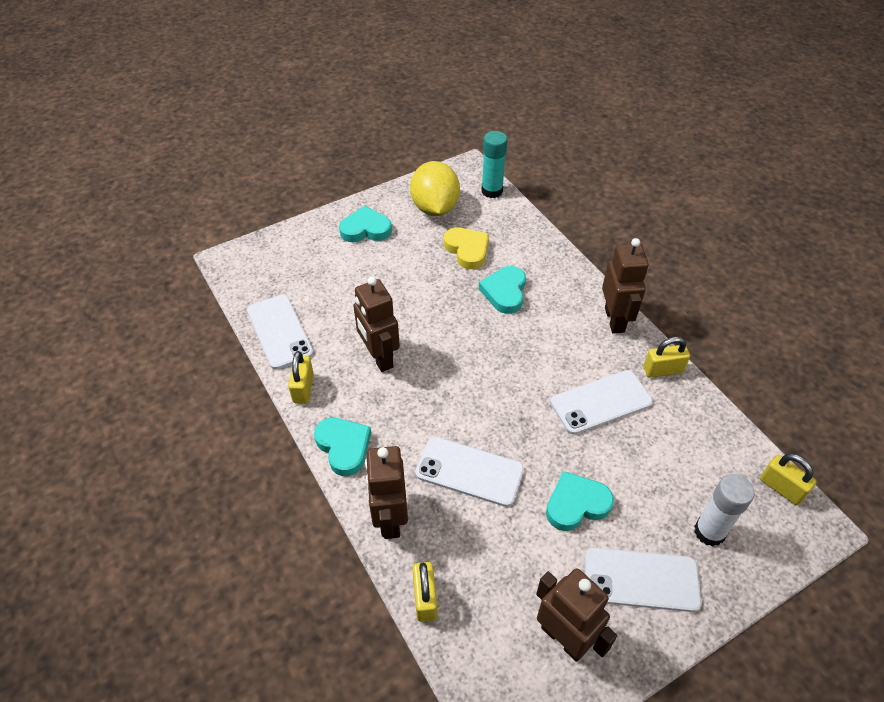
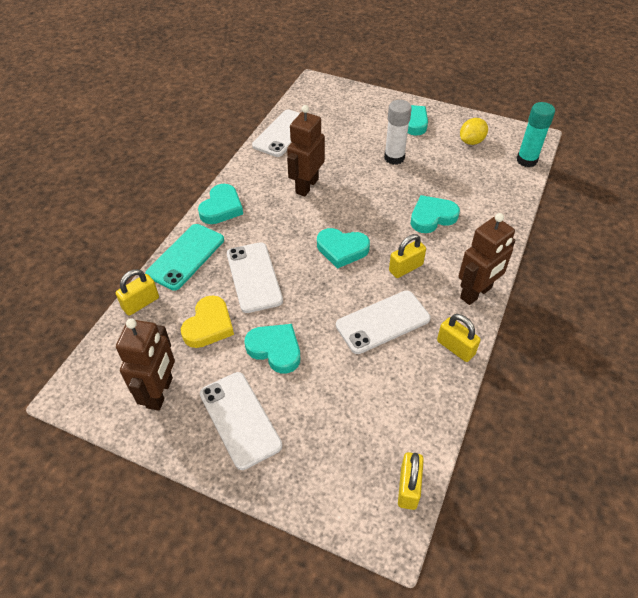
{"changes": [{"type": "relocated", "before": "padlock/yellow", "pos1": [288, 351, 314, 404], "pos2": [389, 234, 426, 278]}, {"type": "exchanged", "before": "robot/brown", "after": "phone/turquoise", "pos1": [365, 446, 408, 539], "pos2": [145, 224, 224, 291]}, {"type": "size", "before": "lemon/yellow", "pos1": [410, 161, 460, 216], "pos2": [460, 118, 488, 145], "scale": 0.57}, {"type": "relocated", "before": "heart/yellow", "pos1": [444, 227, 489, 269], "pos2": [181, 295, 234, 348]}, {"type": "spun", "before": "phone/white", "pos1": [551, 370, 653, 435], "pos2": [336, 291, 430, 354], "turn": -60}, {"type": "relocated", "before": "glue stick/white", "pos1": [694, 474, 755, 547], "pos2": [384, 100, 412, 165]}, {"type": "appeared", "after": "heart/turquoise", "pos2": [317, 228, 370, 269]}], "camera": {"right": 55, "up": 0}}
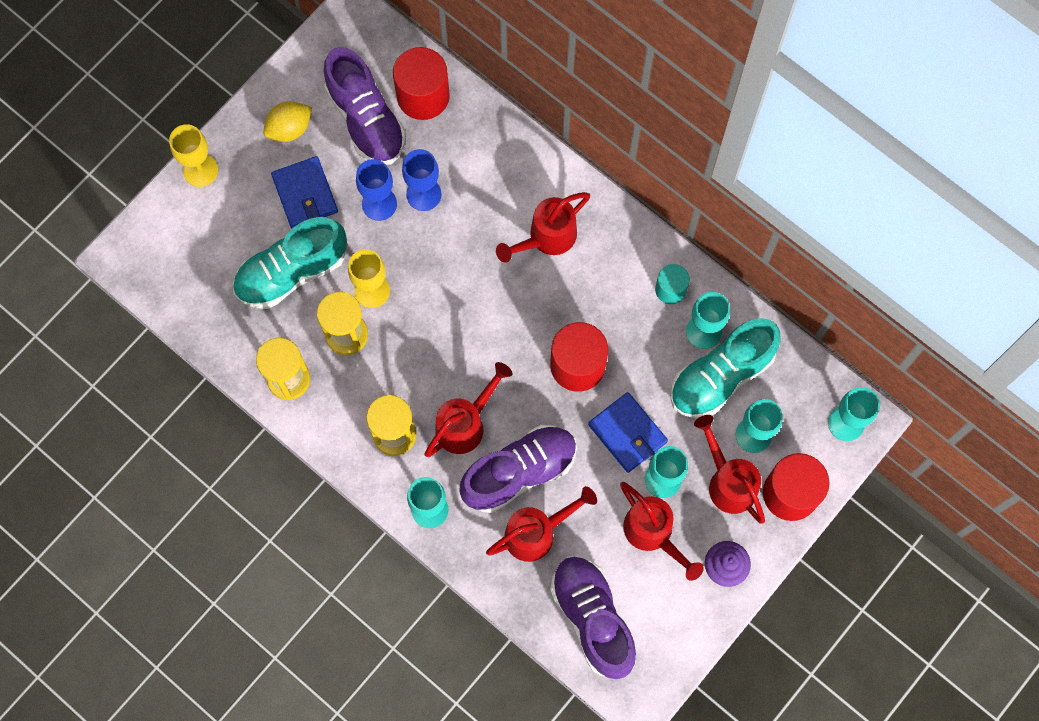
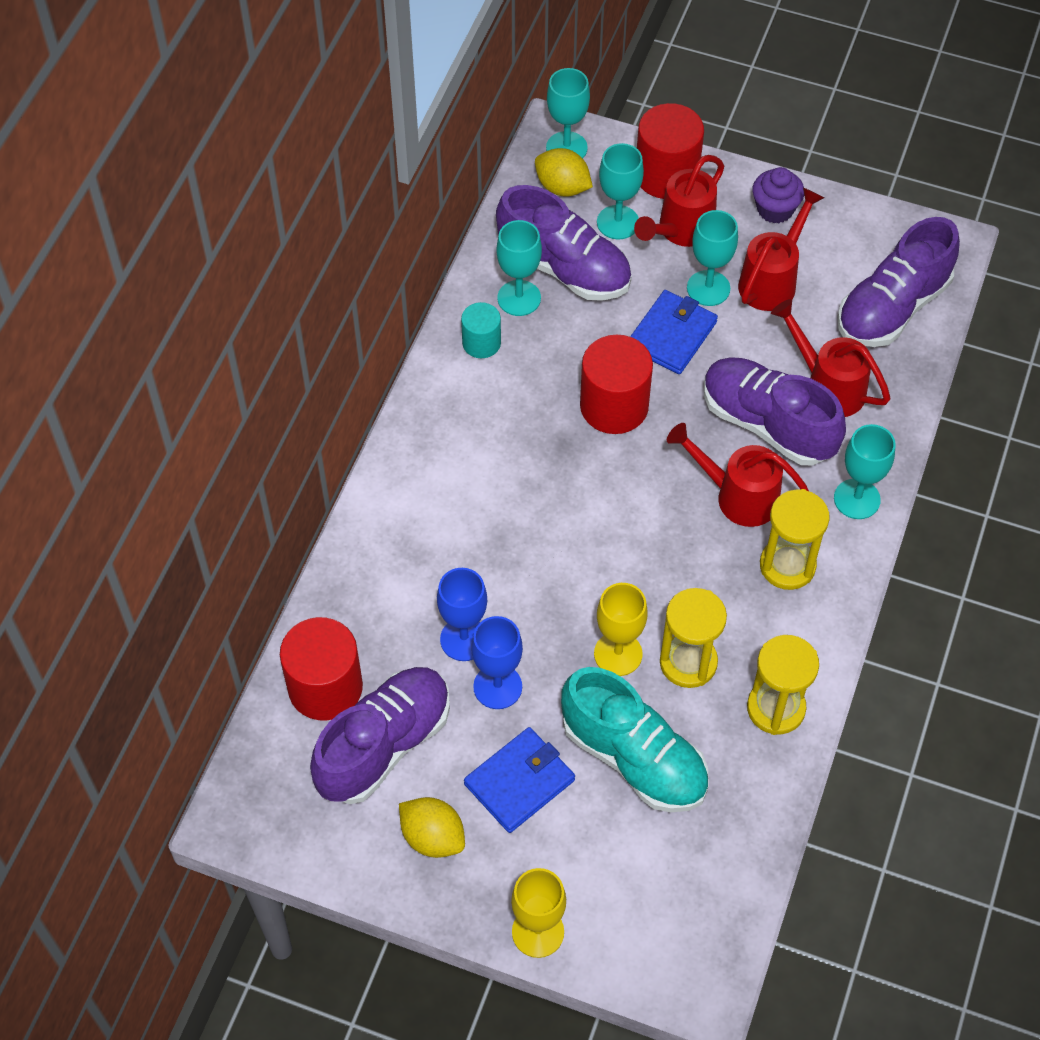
{"changes": [{"type": "missing", "before": "watering can/red", "pos1": [496, 192, 590, 263]}, {"type": "colour", "before": "shoe/turquoise", "after": "shoe/purple", "pos1": [670, 318, 781, 419], "pos2": [496, 185, 632, 301]}, {"type": "appeared", "after": "lemon/yellow", "pos2": [535, 148, 593, 196]}], "camera": {"right": -110, "up": -15}}
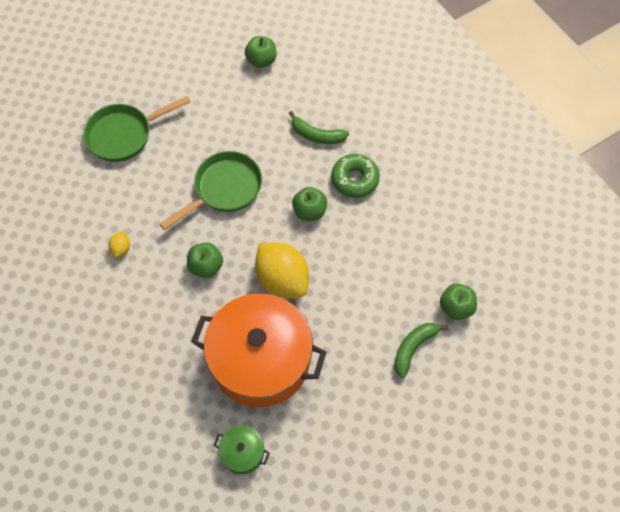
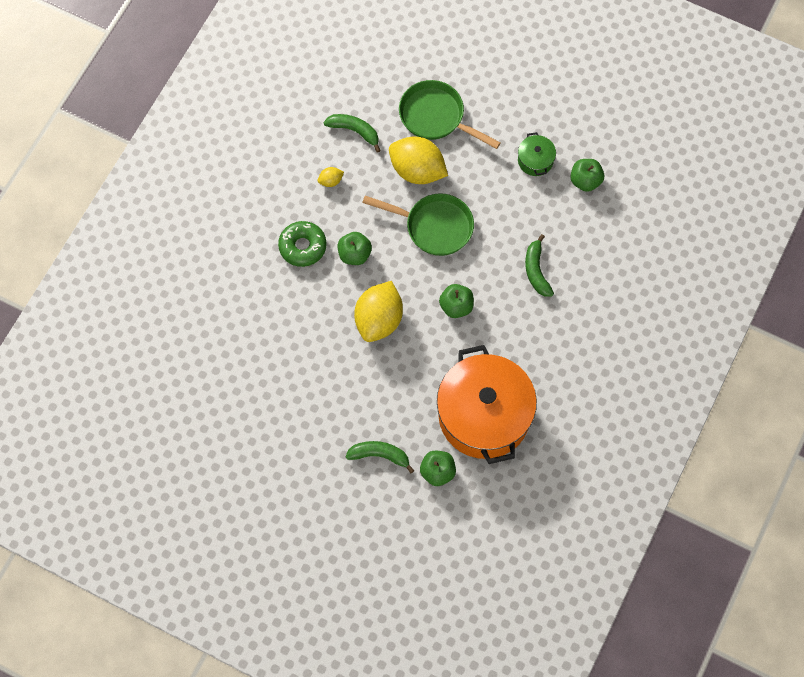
{"changes": [{"type": "relocated", "before": "pot/orange", "pos1": [191, 294, 326, 407], "pos2": [437, 345, 537, 464]}, {"type": "relocated", "before": "pot/green", "pos1": [214, 426, 270, 474], "pos2": [518, 132, 556, 176]}, {"type": "relocated", "before": "donut/green", "pos1": [331, 154, 380, 198], "pos2": [278, 221, 327, 267]}, {"type": "appeared", "after": "banana/green", "pos2": [323, 114, 381, 153]}, {"type": "appeared", "after": "lemon/yellow", "pos2": [389, 137, 448, 184]}], "camera": {"right": 60, "up": 5}}
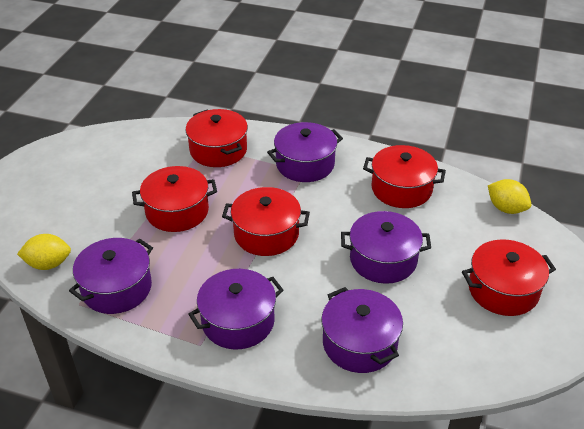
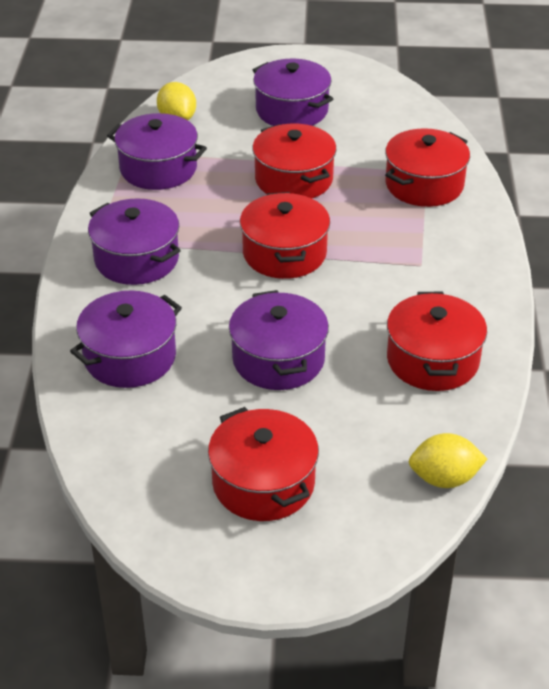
{"changes": [{"type": "relocated", "before": "pot/purple", "pos1": [267, 122, 343, 182], "pos2": [253, 59, 333, 126]}, {"type": "spun", "before": "lemon/yellow", "pos1": [488, 179, 531, 214], "pos2": [409, 433, 487, 488], "turn": 60}], "camera": {"right": 75, "up": 0}}
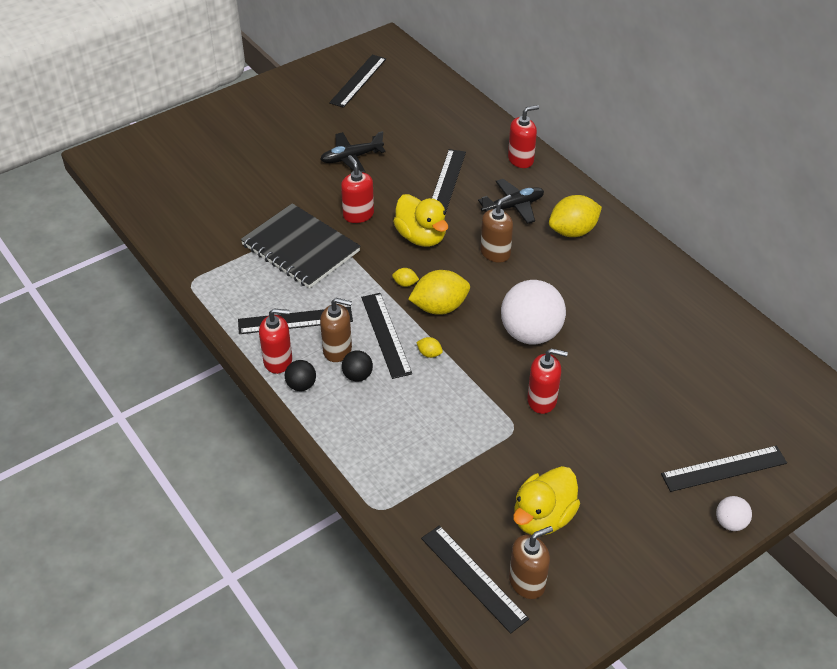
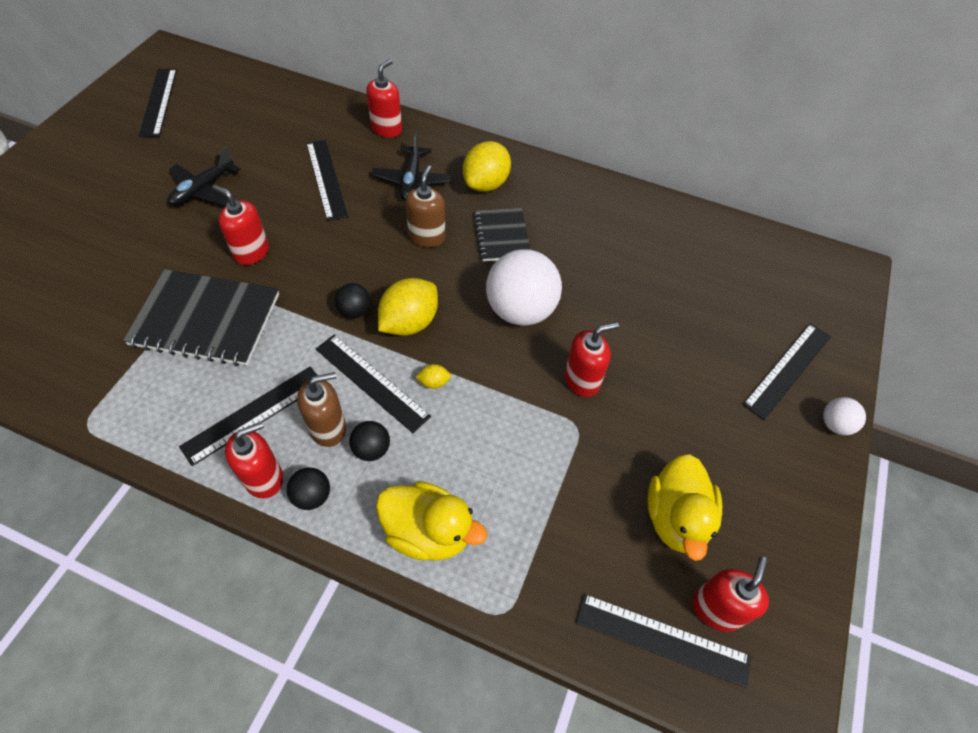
{"changes": [{"type": "exchanged", "before": "lemon/yellow", "after": "ball/black", "pos1": [392, 268, 419, 287], "pos2": [335, 283, 370, 319]}, {"type": "relocated", "before": "duck/yellow", "pos1": [393, 194, 448, 247], "pos2": [376, 481, 487, 561]}, {"type": "spun", "before": "plane/black", "pos1": [478, 179, 544, 224], "pos2": [371, 132, 450, 200], "turn": 150}, {"type": "colour", "before": "soap dispenser/brown", "after": "soap dispenser/red", "pos1": [509, 526, 553, 599], "pos2": [692, 556, 769, 632]}, {"type": "appeared", "after": "notebook/black", "pos2": [474, 208, 531, 261]}], "camera": {"right": -35, "up": 10}}
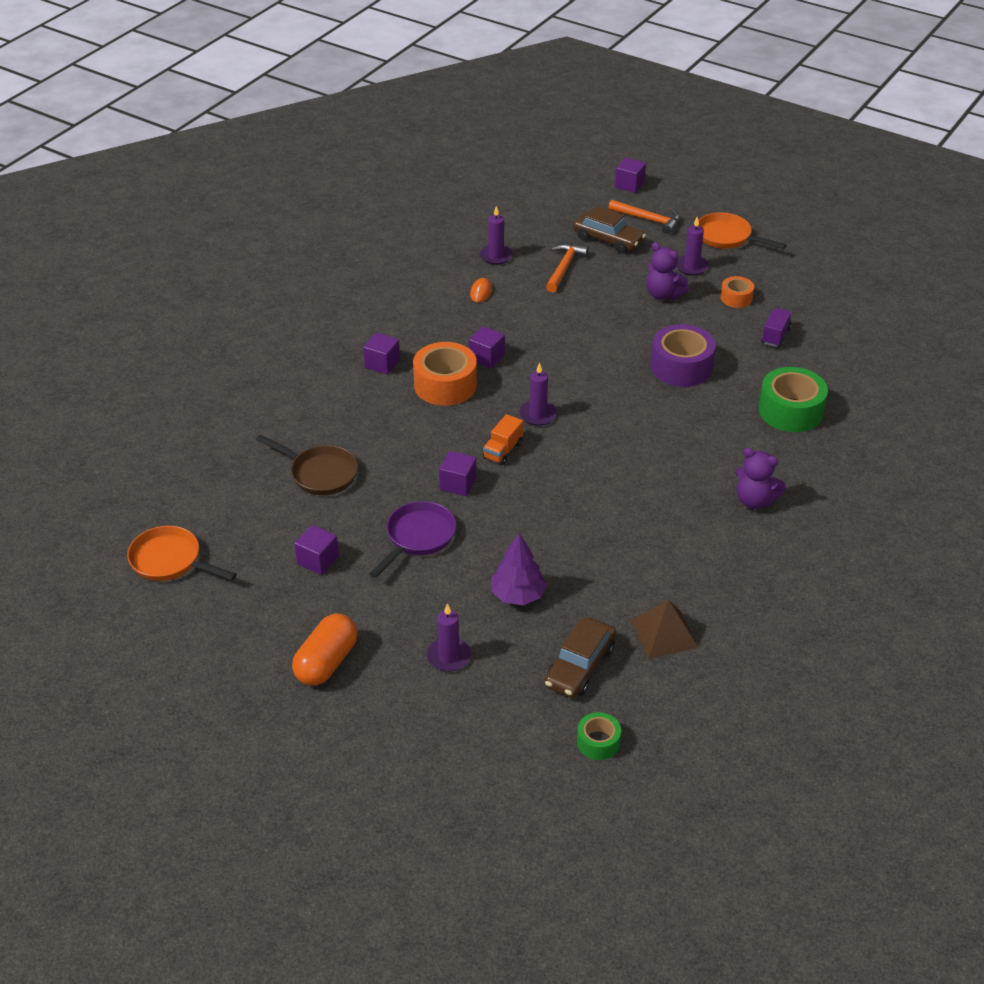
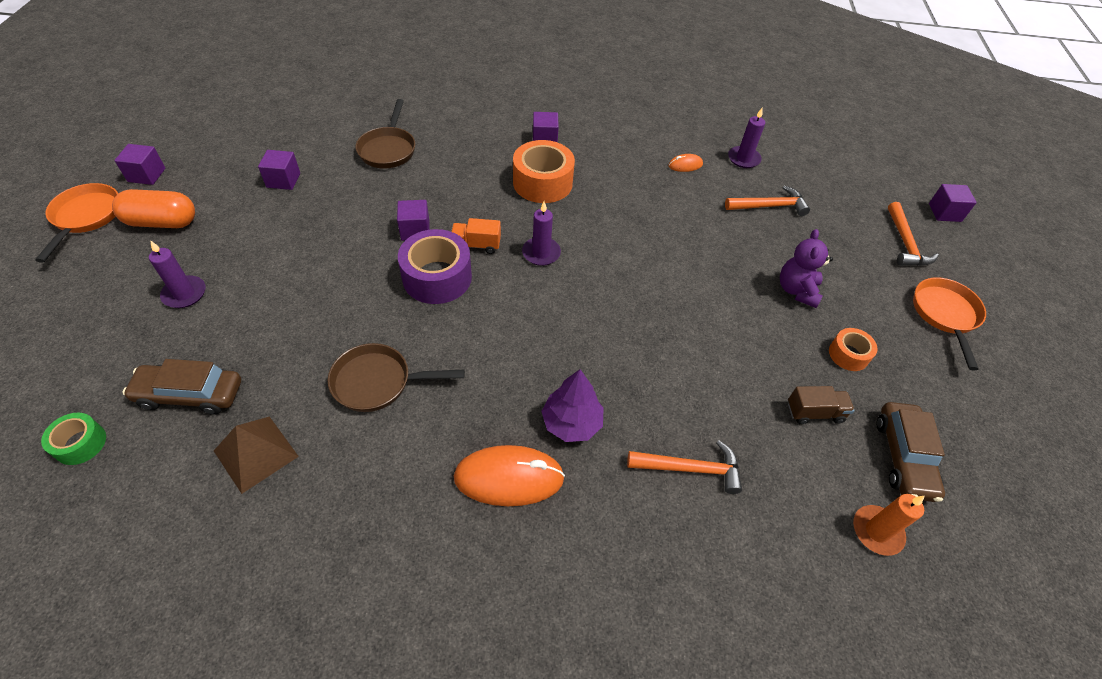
{"changes": [{"type": "relocated", "before": "pan/orange", "pos1": [127, 526, 237, 581], "pos2": [35, 183, 118, 263]}, {"type": "missing", "before": "pan/purple", "pos1": [369, 501, 456, 578]}, {"type": "relocated", "before": "cube/purple", "pos1": [469, 326, 505, 369], "pos2": [114, 144, 165, 185]}, {"type": "relocated", "before": "tree/purple", "pos1": [491, 533, 547, 605], "pos2": [541, 369, 604, 442]}, {"type": "relocated", "before": "car/brown", "pos1": [573, 206, 646, 253], "pos2": [877, 402, 945, 502]}, {"type": "relocated", "before": "tape/purple", "pos1": [651, 324, 716, 387], "pos2": [398, 229, 472, 304]}, {"type": "missing", "before": "candle/purple", "pos1": [676, 217, 709, 276]}, {"type": "exchanged", "before": "teddy bear/purple", "after": "mouse/orange", "pos1": [735, 448, 786, 509], "pos2": [454, 445, 565, 506]}, {"type": "exchanged", "before": "tape/green", "after": "hammer/orange", "pos1": [759, 367, 828, 432], "pos2": [627, 440, 742, 494]}, {"type": "colour", "before": "truck/purple", "after": "truck/brown", "pos1": [761, 308, 792, 347], "pos2": [788, 386, 855, 424]}, {"type": "appeared", "after": "pan/brown", "pos2": [328, 343, 465, 412]}, {"type": "appeared", "after": "candle/orange", "pos2": [853, 494, 924, 556]}], "camera": {"right": 60, "up": 10}}
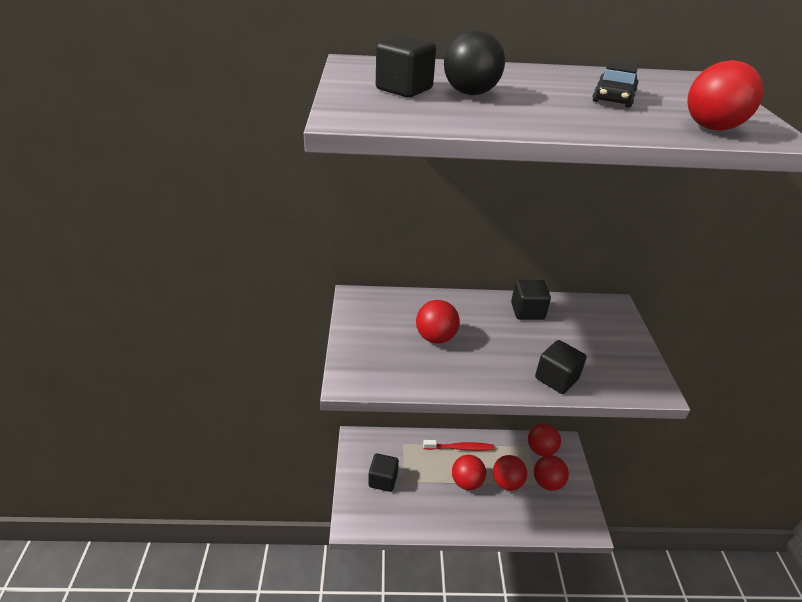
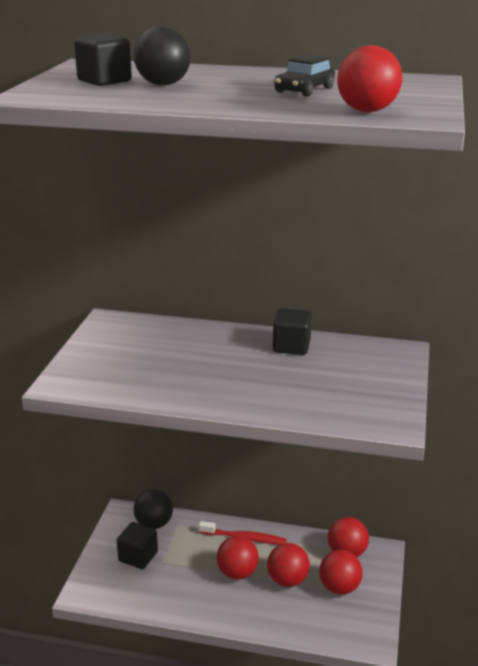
{"changes": [{"type": "missing", "before": "ball/red", "pos1": [416, 300, 460, 344]}, {"type": "missing", "before": "cube/black", "pos1": [535, 340, 587, 394]}, {"type": "appeared", "after": "ball/black", "pos2": [133, 489, 173, 529]}], "camera": {"right": 15, "up": -10}}
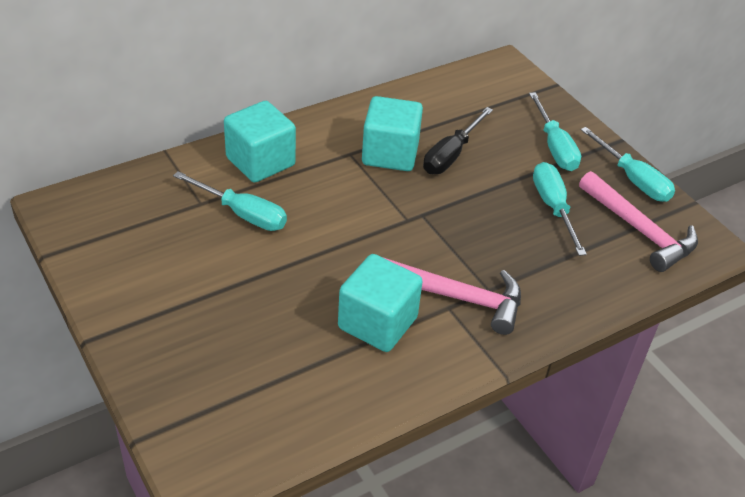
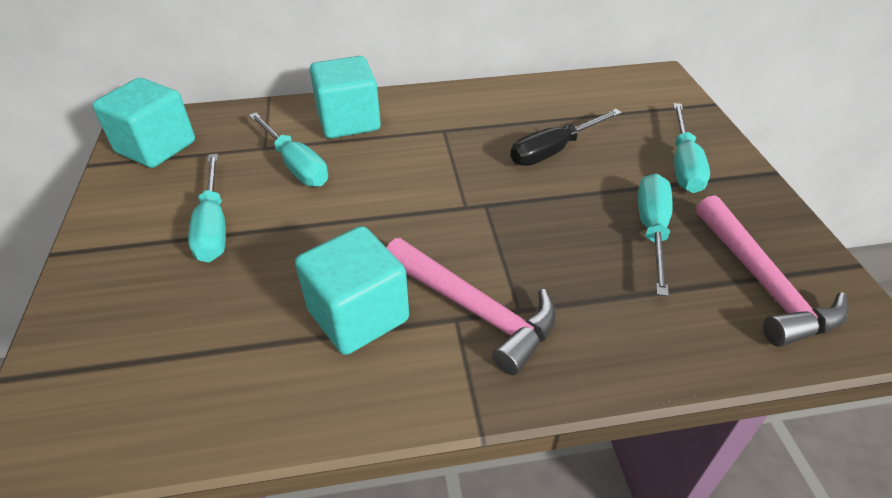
{"changes": [{"type": "relocated", "before": "cube/turquoise", "pos1": [362, 96, 423, 171], "pos2": [92, 78, 195, 168]}, {"type": "relocated", "before": "screwdriver/turquoise", "pos1": [581, 127, 675, 202], "pos2": [188, 154, 226, 262]}], "camera": {"right": 25, "up": 0}}
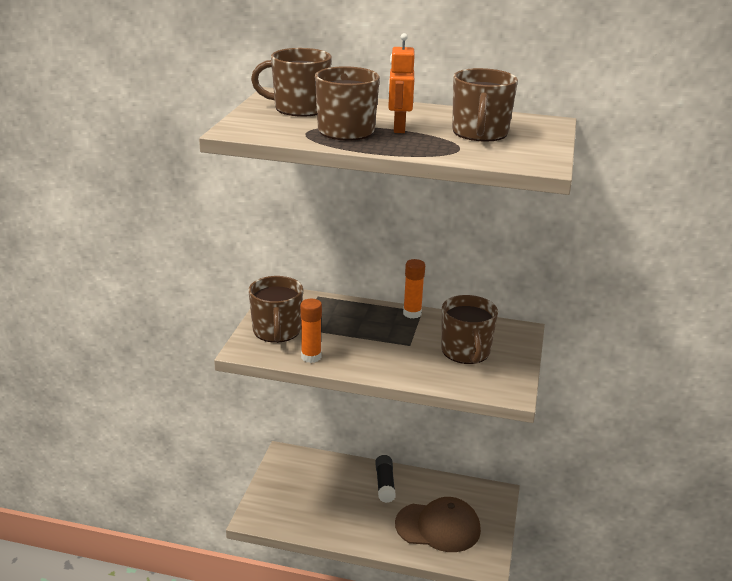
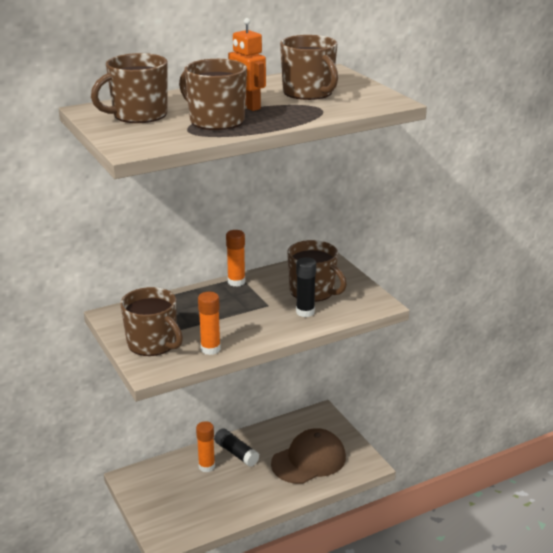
{"changes": [{"type": "appeared", "after": "glue stick/orange", "pos2": [196, 421, 215, 472]}, {"type": "appeared", "after": "glue stick/black", "pos2": [296, 257, 316, 317]}], "camera": {"right": -40, "up": 0}}
